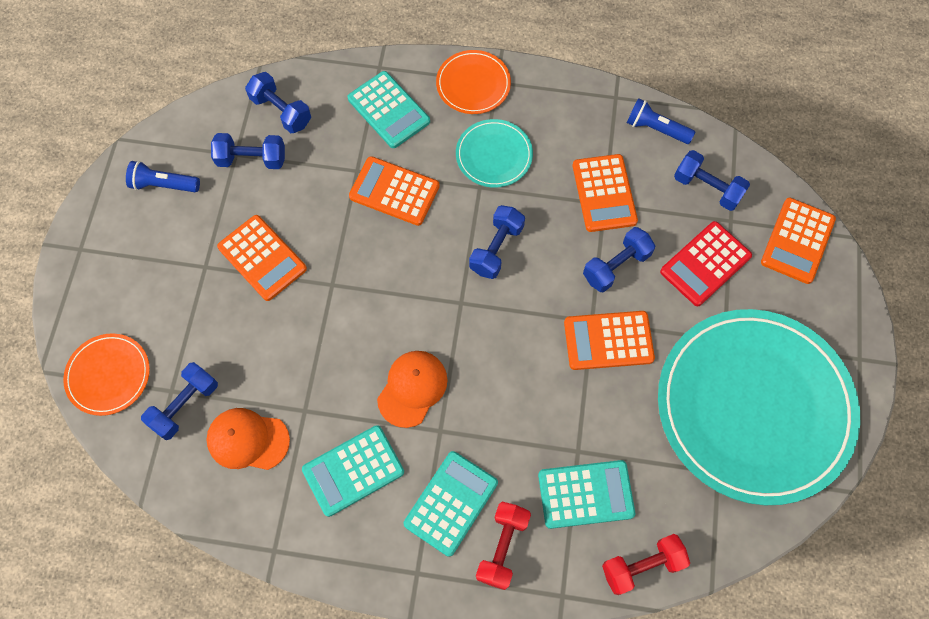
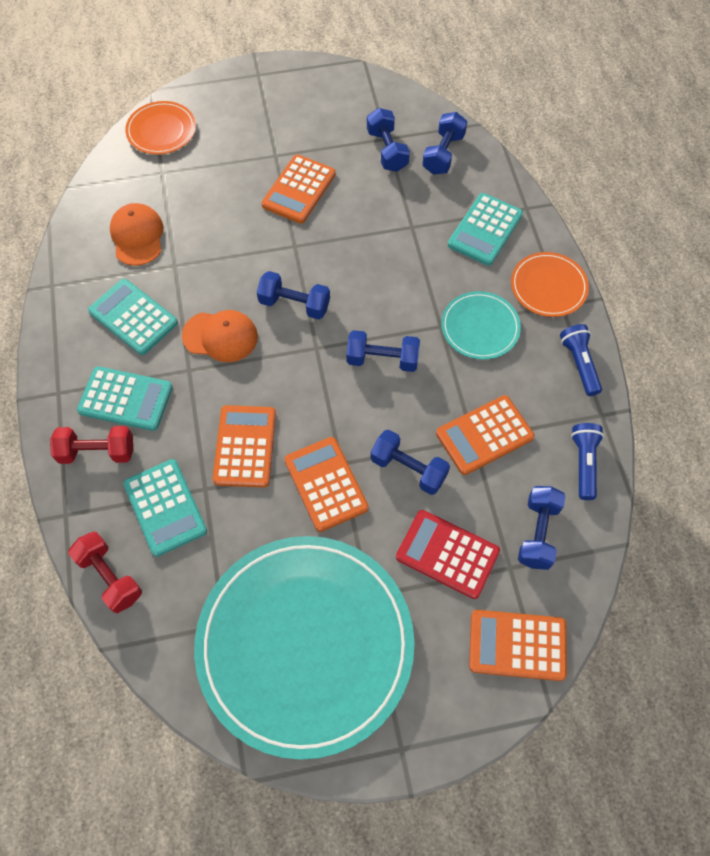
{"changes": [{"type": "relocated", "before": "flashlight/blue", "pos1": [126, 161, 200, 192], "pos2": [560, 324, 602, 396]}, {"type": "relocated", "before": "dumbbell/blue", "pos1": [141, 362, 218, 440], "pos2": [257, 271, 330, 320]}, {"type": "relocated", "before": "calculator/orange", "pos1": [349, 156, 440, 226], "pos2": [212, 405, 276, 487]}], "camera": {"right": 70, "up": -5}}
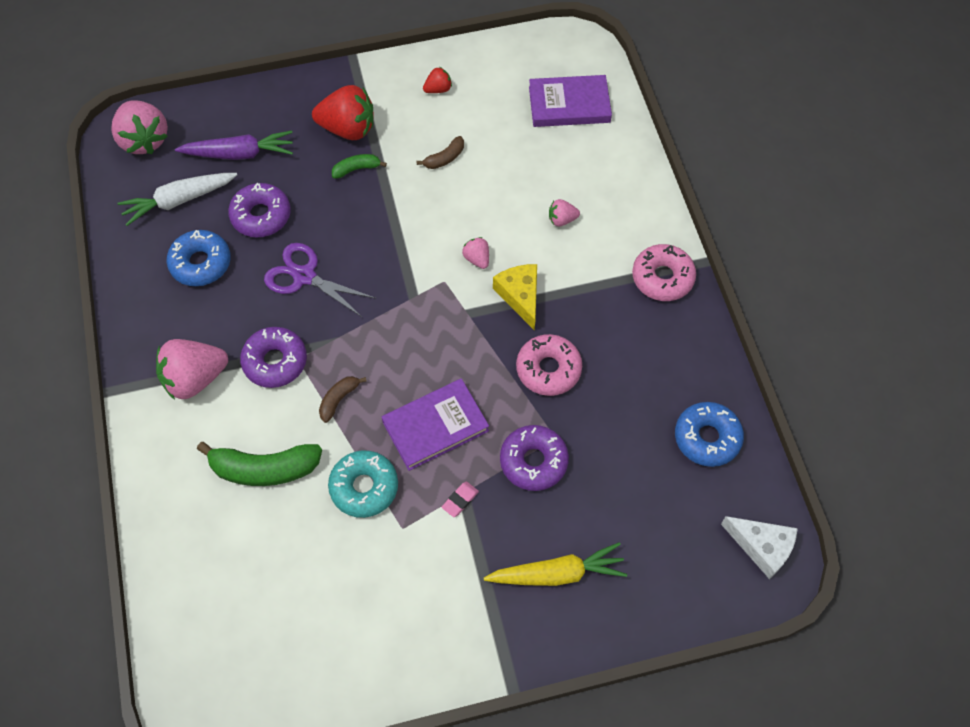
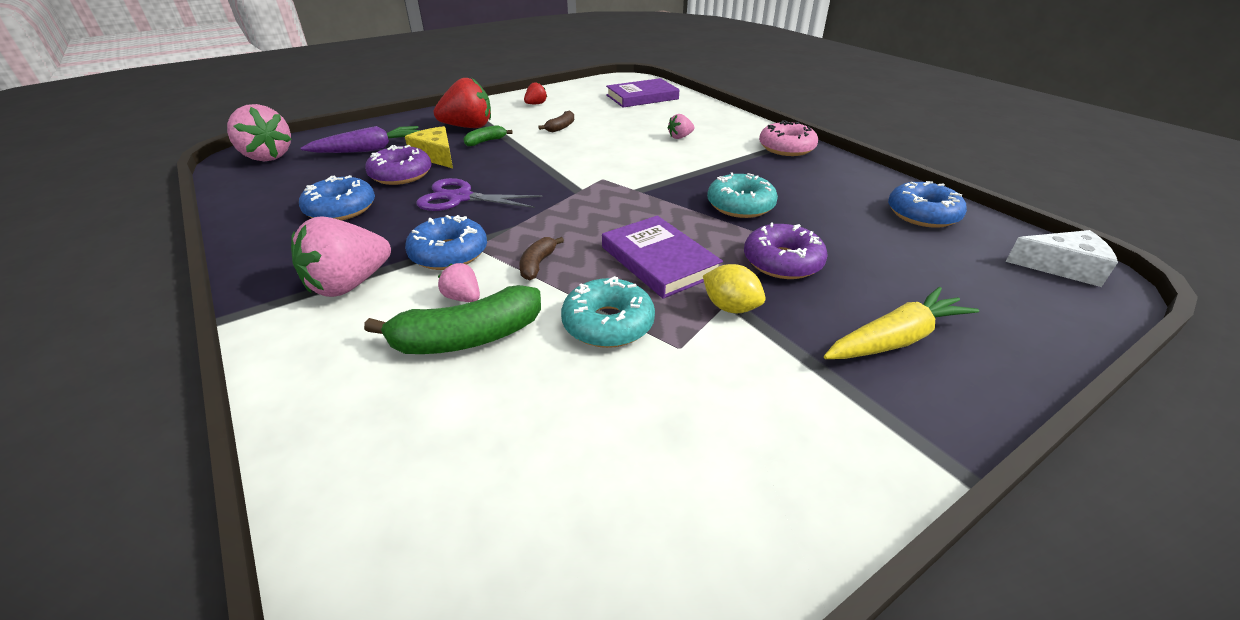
{"changes": [{"type": "missing", "before": "carrot/white", "pos1": [117, 173, 237, 226]}, {"type": "colour", "before": "donut/purple", "after": "donut/blue", "pos1": [240, 327, 307, 388], "pos2": [405, 215, 487, 270]}, {"type": "spun", "before": "book/purple", "pos1": [382, 379, 489, 471], "pos2": [602, 215, 723, 299], "turn": -75}, {"type": "exchanged", "before": "eraser/pink", "after": "lemon/yellow", "pos1": [442, 482, 479, 517], "pos2": [703, 264, 765, 313]}, {"type": "relocated", "before": "strawberry/pink", "pos1": [462, 237, 489, 269], "pos2": [438, 263, 480, 302]}, {"type": "relocated", "before": "cheese/yellow", "pos1": [493, 264, 537, 331], "pos2": [405, 126, 453, 168]}, {"type": "colour", "before": "donut/pink", "after": "donut/turquoise", "pos1": [516, 334, 582, 396], "pos2": [707, 172, 778, 218]}], "camera": {"right": -20, "up": -25}}
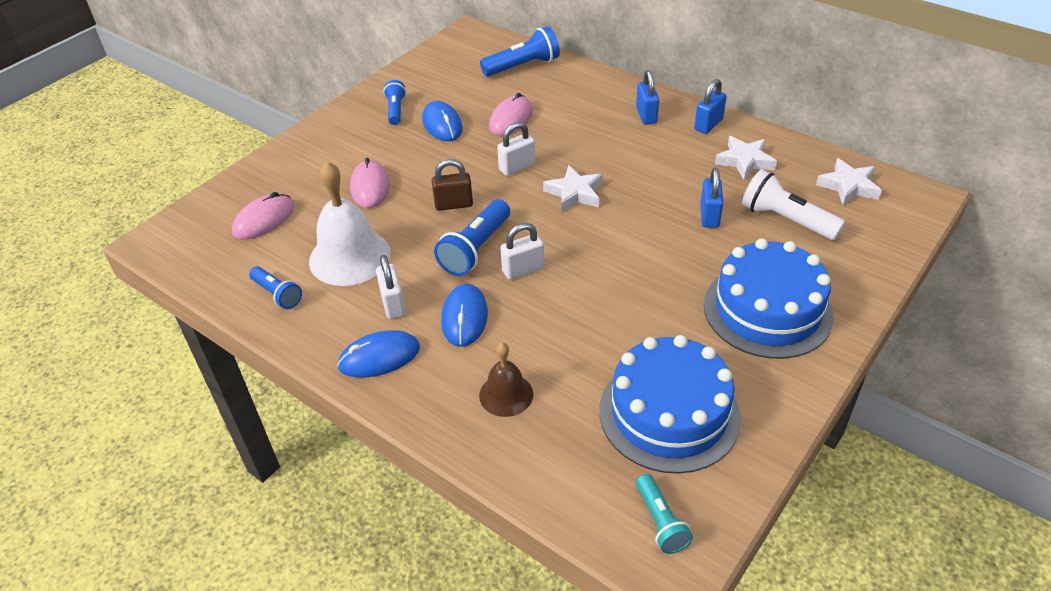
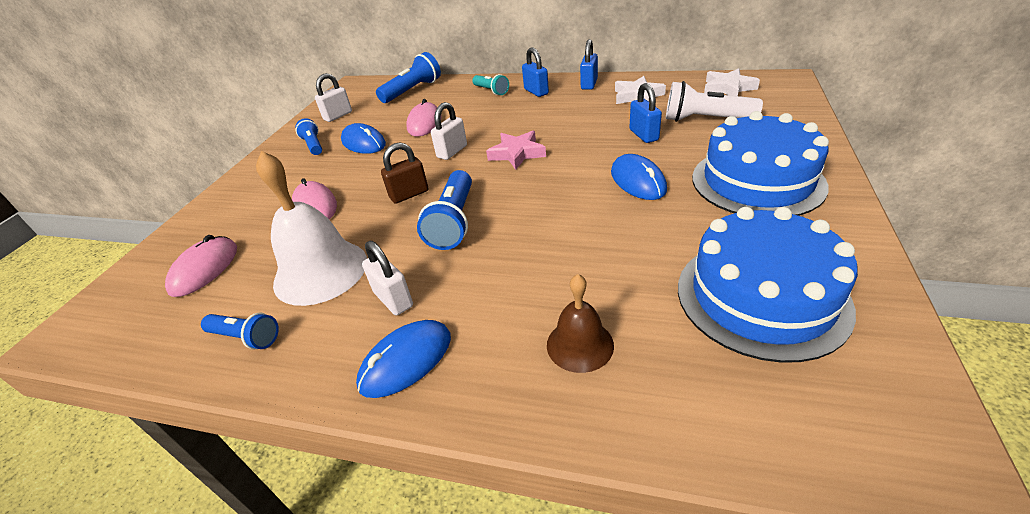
{"changes": [{"type": "relocated", "before": "mouse/blue", "pos1": [441, 283, 488, 347], "pos2": [611, 154, 667, 200]}, {"type": "relocated", "before": "padlock/white", "pos1": [500, 223, 544, 280], "pos2": [315, 73, 352, 122]}, {"type": "colour", "before": "star/white", "after": "star/pink", "pos1": [543, 165, 603, 212], "pos2": [486, 131, 546, 170]}, {"type": "relocated", "before": "flashlight/turquoise", "pos1": [636, 474, 693, 554], "pos2": [472, 74, 509, 95]}], "camera": {"right": -20, "up": -5}}
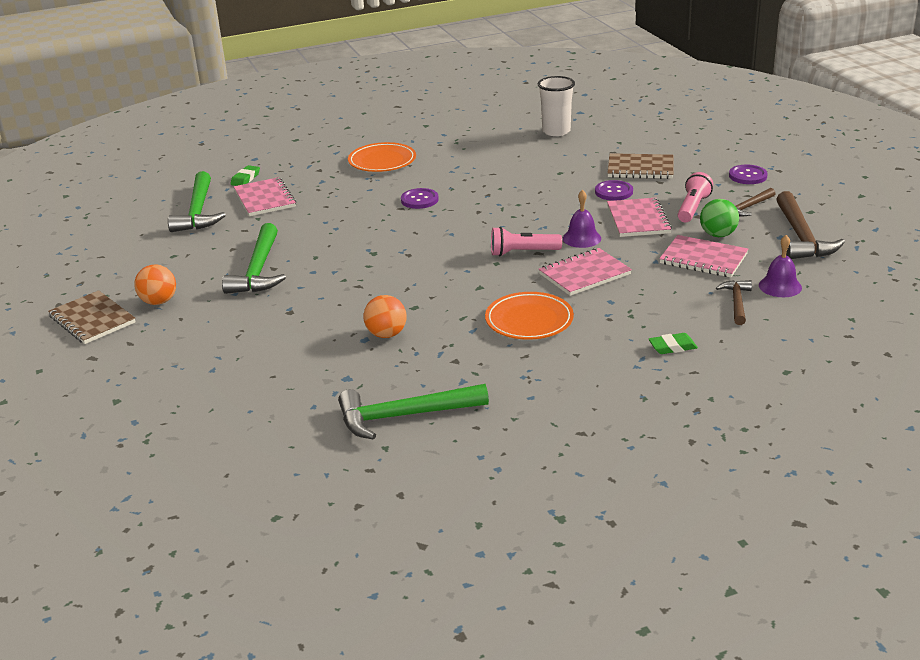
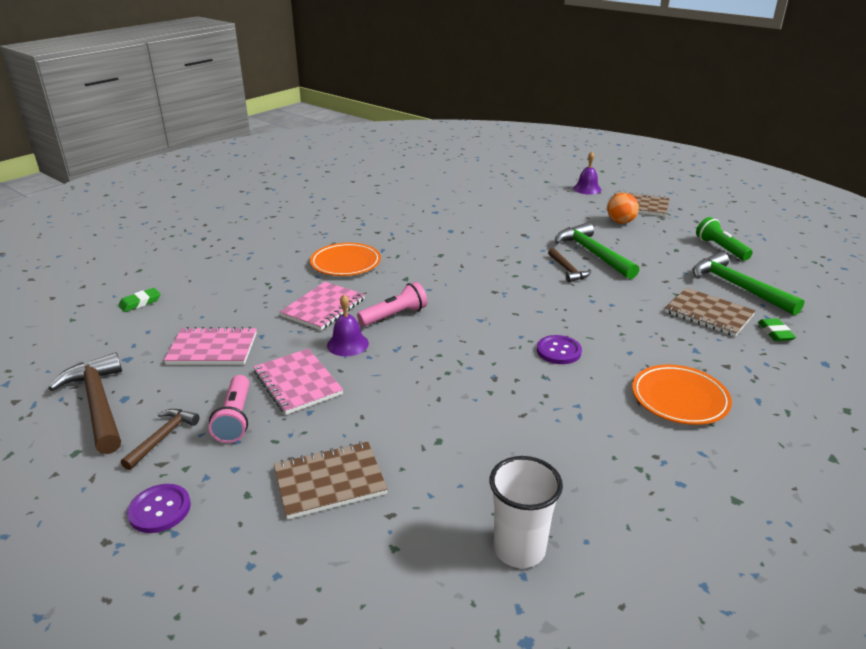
{"changes": [{"type": "colour", "before": "notebook/pink", "after": "notebook/brown", "pos1": [234, 177, 296, 216], "pos2": [665, 288, 756, 337]}, {"type": "missing", "before": "hammer/green", "pos1": [338, 384, 489, 440]}, {"type": "missing", "before": "ball/orange", "pos1": [363, 295, 407, 338]}, {"type": "missing", "before": "button/purple", "pos1": [595, 180, 633, 201]}, {"type": "relocated", "before": "eraser/green", "pos1": [648, 333, 698, 354], "pos2": [118, 288, 160, 312]}, {"type": "missing", "before": "ball/green", "pos1": [700, 199, 739, 237]}, {"type": "relocated", "before": "hammer/brown", "pos1": [716, 280, 752, 325], "pos2": [548, 248, 591, 282]}, {"type": "relocated", "before": "bell/purple", "pos1": [759, 235, 802, 297], "pos2": [573, 152, 601, 195]}, {"type": "appeared", "after": "flashlight/green", "pos2": [696, 217, 753, 261]}], "camera": {"right": 150, "up": 0}}
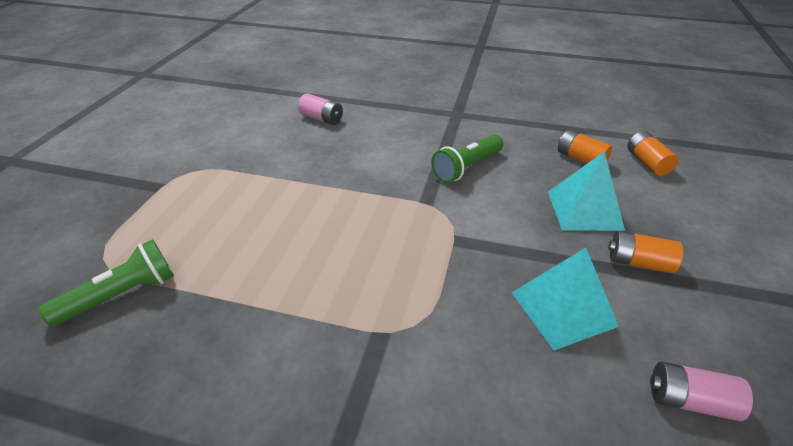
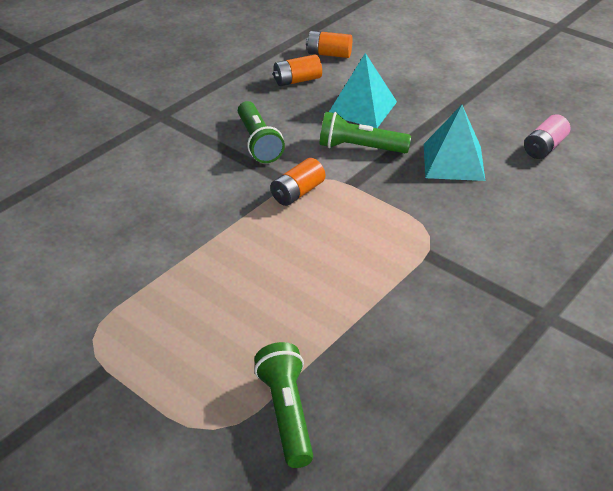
{"changes": [{"type": "missing", "before": "battery/pink", "pos1": [298, 93, 343, 125]}, {"type": "relocated", "before": "battery/orange", "pos1": [608, 231, 683, 273], "pos2": [270, 158, 325, 206]}, {"type": "appeared", "after": "flashlight/green", "pos2": [320, 112, 411, 153]}], "camera": {"right": -65, "up": 0}}
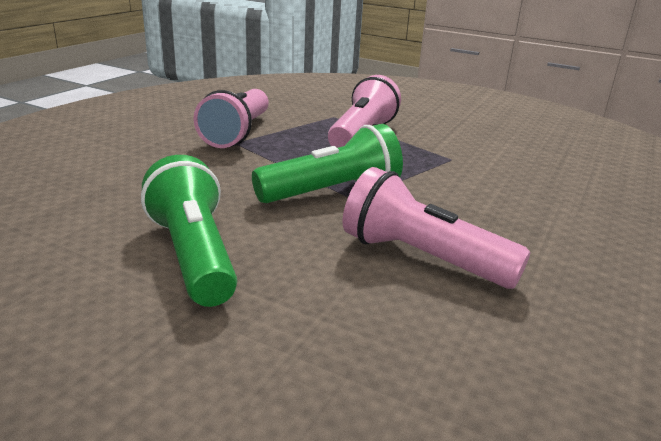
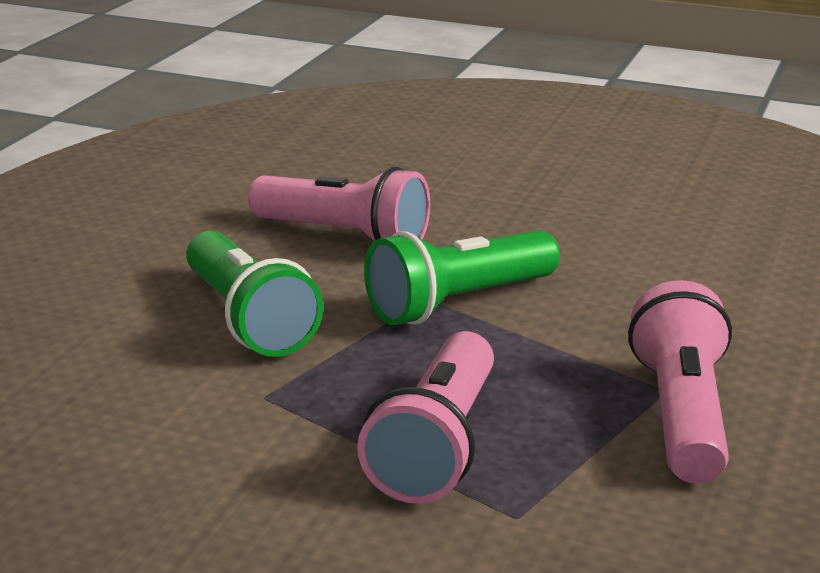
{"changes": [{"type": "relocated", "before": "flashlight/green", "pos1": [141, 155, 237, 307], "pos2": [186, 231, 323, 357]}], "camera": {"right": 175, "up": 0}}
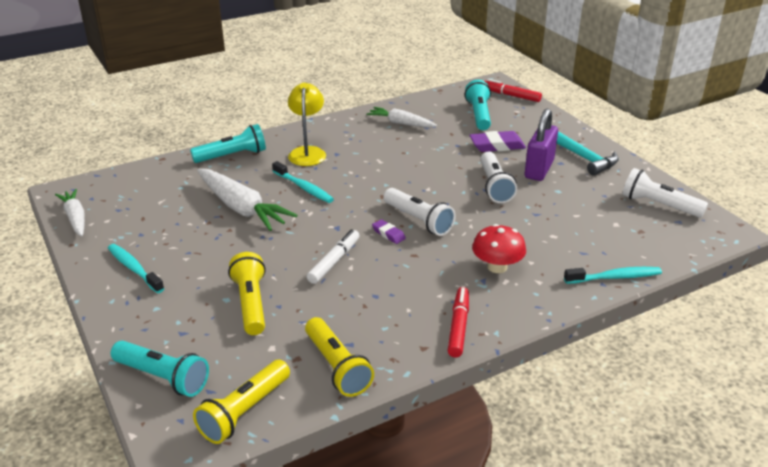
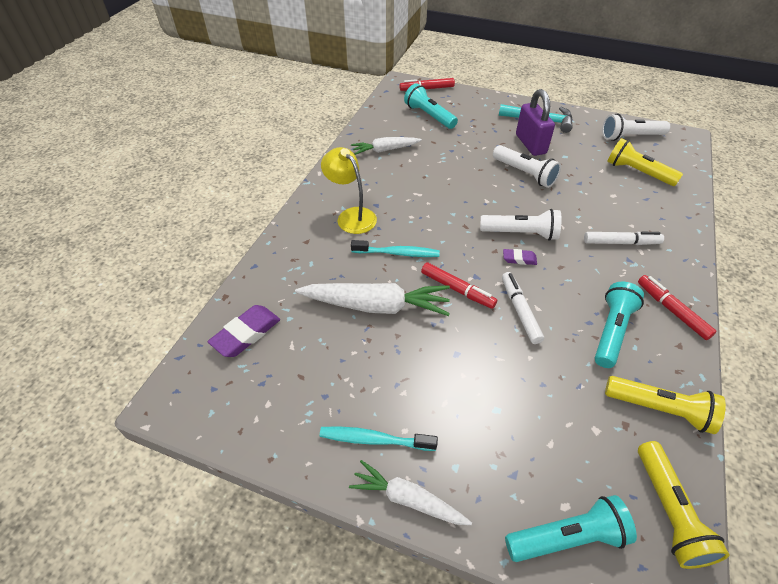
{"changes": [{"type": "relocated", "before": "carrot/white", "pos1": [55, 189, 85, 237], "pos2": [349, 460, 472, 525]}, {"type": "relocated", "before": "flashlight/turquoise", "pos1": [190, 124, 266, 163], "pos2": [595, 282, 644, 368]}, {"type": "relocated", "before": "flashlight/yellow", "pos1": [228, 252, 266, 335], "pos2": [607, 138, 683, 186]}, {"type": "relocated", "before": "eraser/purple", "pos1": [469, 131, 526, 152], "pos2": [208, 305, 280, 357]}, {"type": "exchanged", "before": "mushroom/red", "after": "marker/white", "pos1": [472, 224, 526, 273], "pos2": [584, 232, 664, 245]}, {"type": "missing", "before": "toothbrush/turquoise", "pos1": [564, 267, 662, 284]}, {"type": "appeared", "after": "marker/red", "pos2": [421, 262, 497, 309]}], "camera": {"right": -40, "up": 15}}
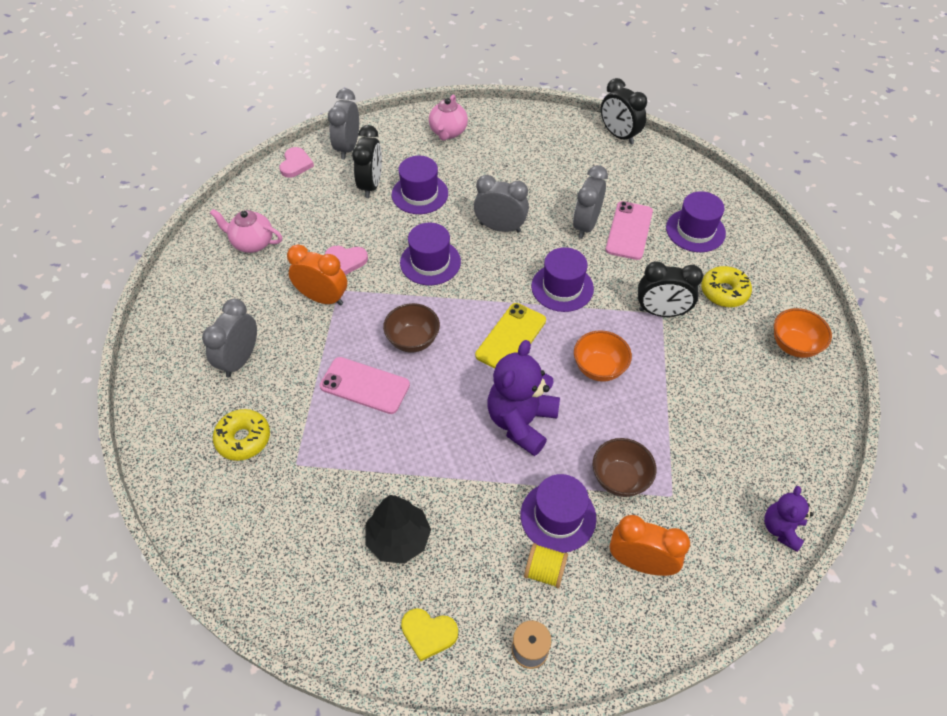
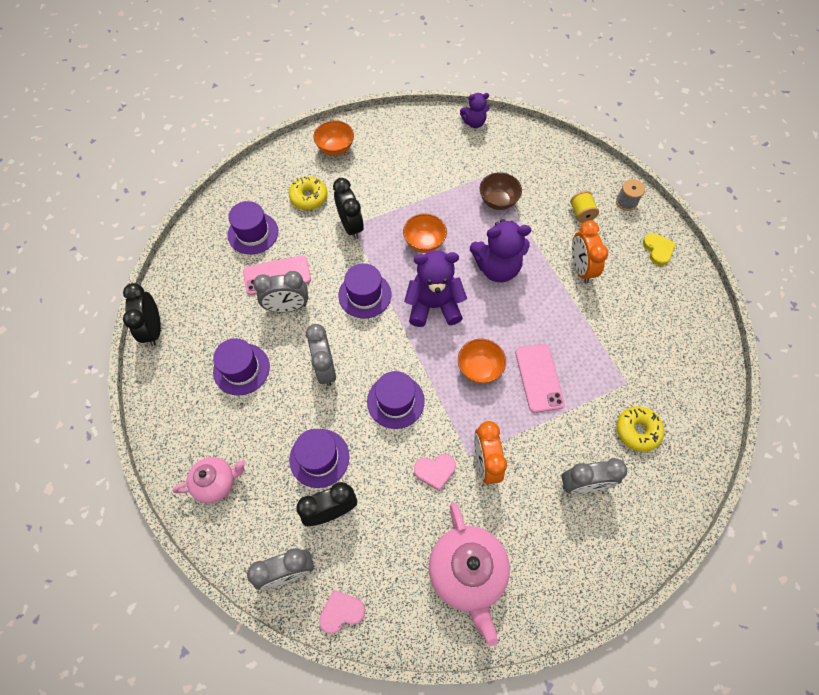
{"changes": [{"type": "size", "before": "teapot/pink", "pos1": [210, 209, 282, 253], "pos2": [429, 502, 510, 646], "scale": 1.65}, {"type": "spun", "before": "heart/pink", "pos1": [325, 246, 368, 275], "pos2": [414, 454, 456, 491], "turn": 105}, {"type": "missing", "before": "tree/black", "pos1": [366, 495, 431, 564]}, {"type": "colour", "before": "bowl/brown", "after": "bowl/orange", "pos1": [383, 303, 440, 353], "pos2": [458, 339, 506, 384]}, {"type": "exchanged", "before": "phone/yellow", "after": "teddy bear/purple", "pos1": [475, 303, 546, 369], "pos2": [404, 250, 467, 327]}, {"type": "relocated", "before": "hat/purple", "pos1": [521, 474, 596, 553], "pos2": [213, 338, 270, 396]}, {"type": "spun", "before": "clock/black", "pos1": [601, 78, 647, 144], "pos2": [123, 283, 161, 346], "turn": 150}, {"type": "relocated", "before": "clock/orange", "pos1": [610, 515, 690, 576], "pos2": [572, 220, 608, 284]}], "camera": {"right": -120, "up": 10}}
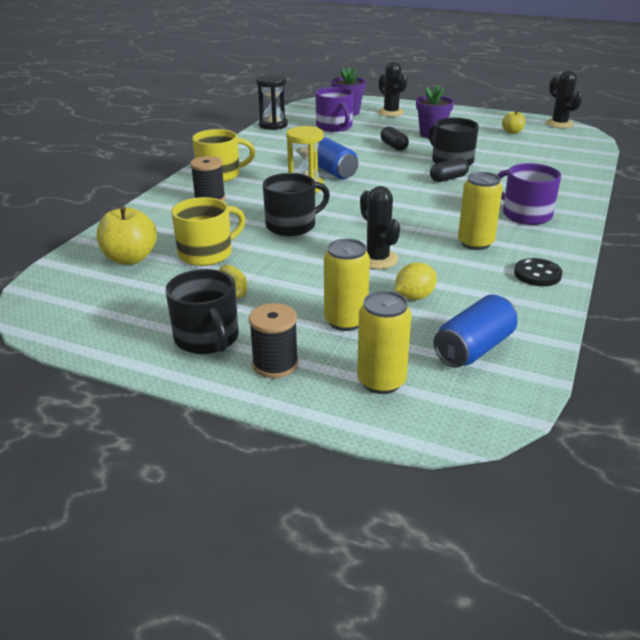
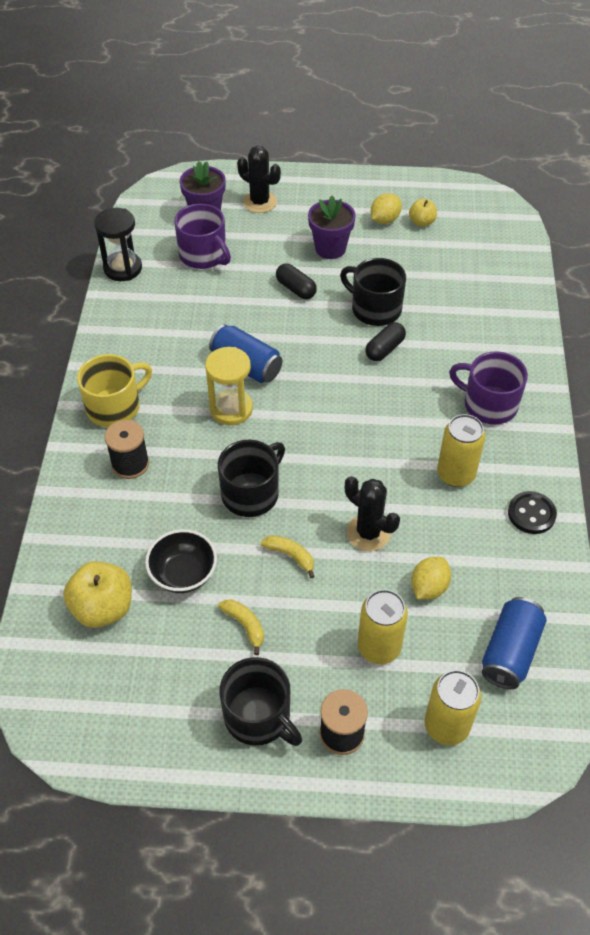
{"changes": [{"type": "exchanged", "before": "mug/yellow", "after": "bowl/black", "pos1": [171, 197, 246, 266], "pos2": [145, 529, 217, 593]}, {"type": "missing", "before": "cactus/black", "pos1": [546, 71, 582, 128]}, {"type": "appeared", "after": "banana/yellow", "pos2": [261, 535, 315, 578]}, {"type": "appeared", "after": "lemon/yellow", "pos2": [371, 193, 402, 224]}], "camera": {"right": -20, "up": 20}}
